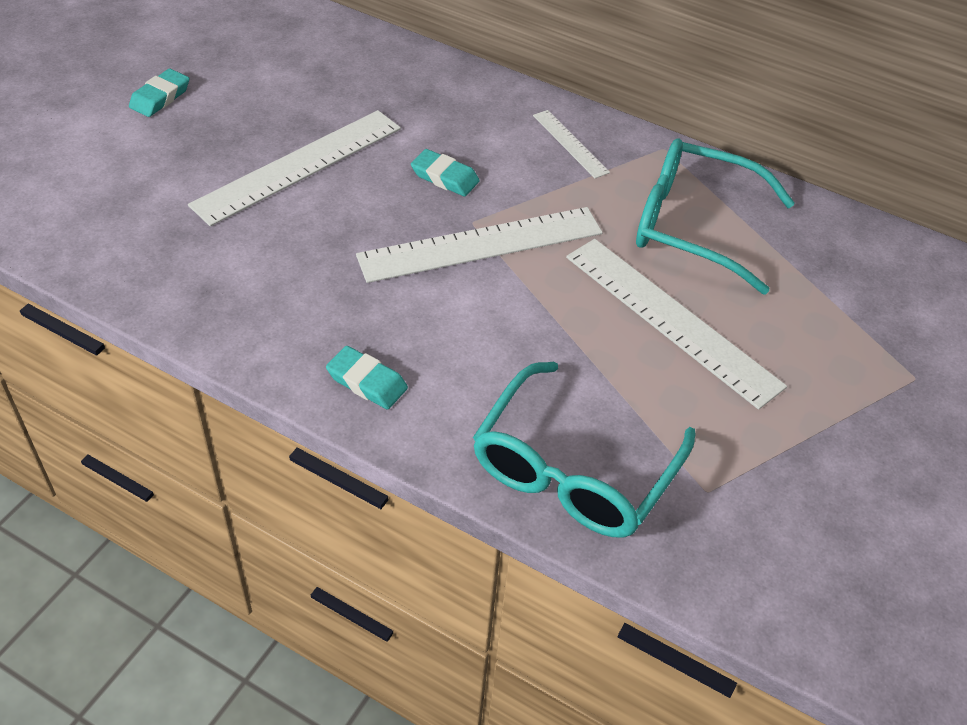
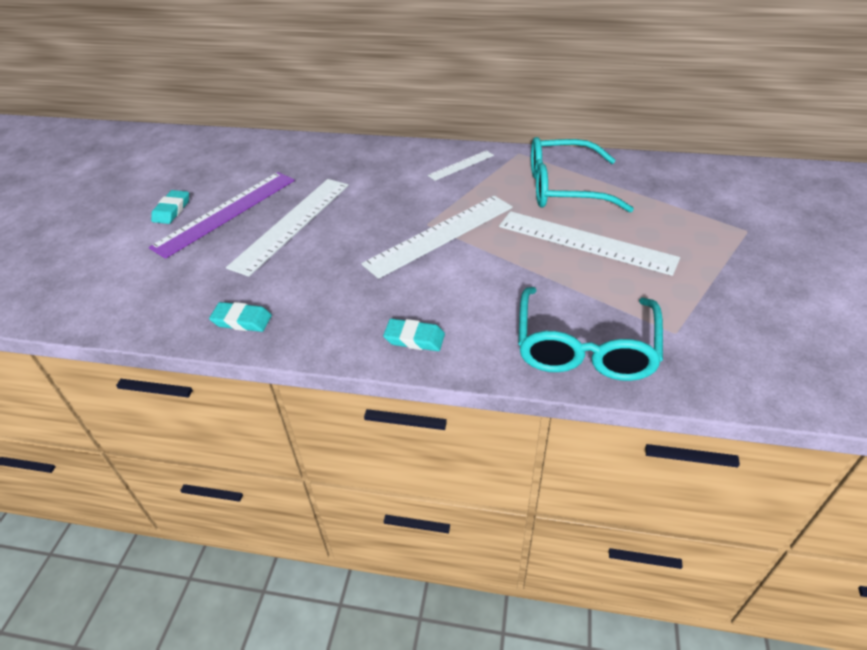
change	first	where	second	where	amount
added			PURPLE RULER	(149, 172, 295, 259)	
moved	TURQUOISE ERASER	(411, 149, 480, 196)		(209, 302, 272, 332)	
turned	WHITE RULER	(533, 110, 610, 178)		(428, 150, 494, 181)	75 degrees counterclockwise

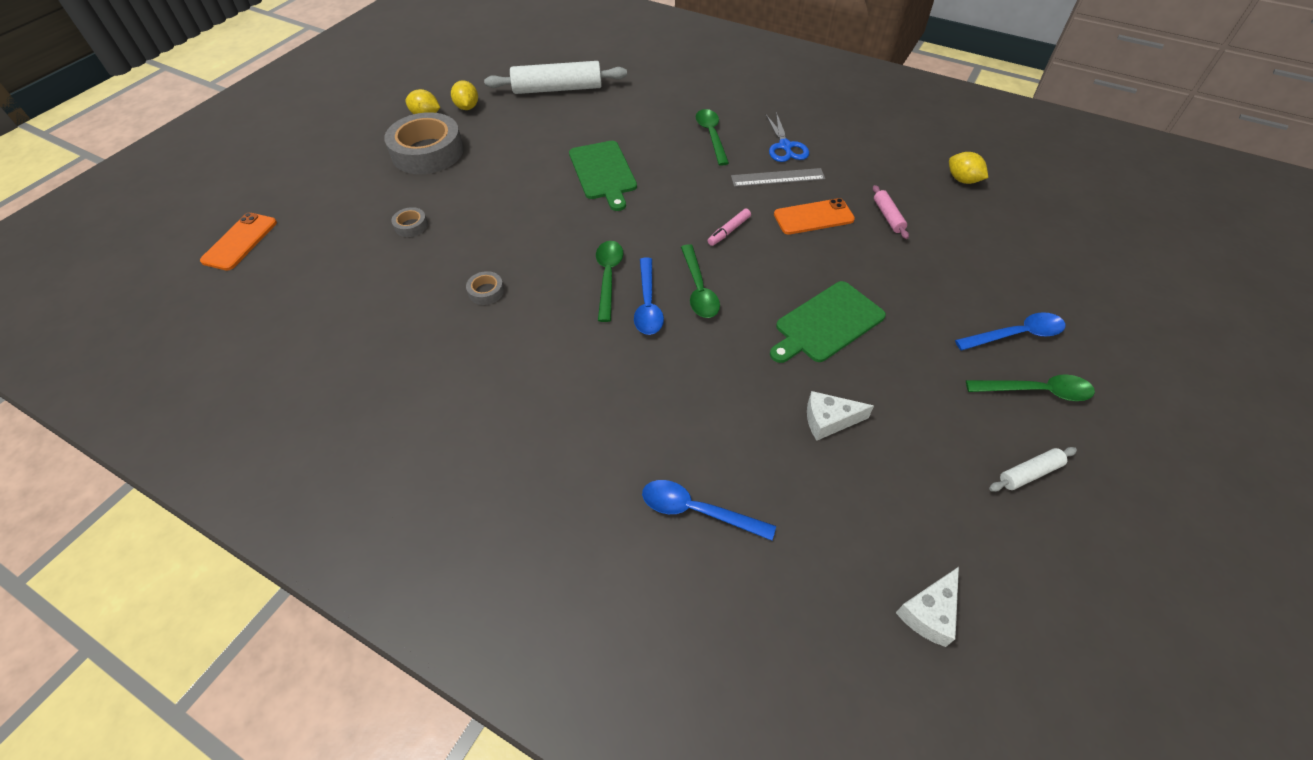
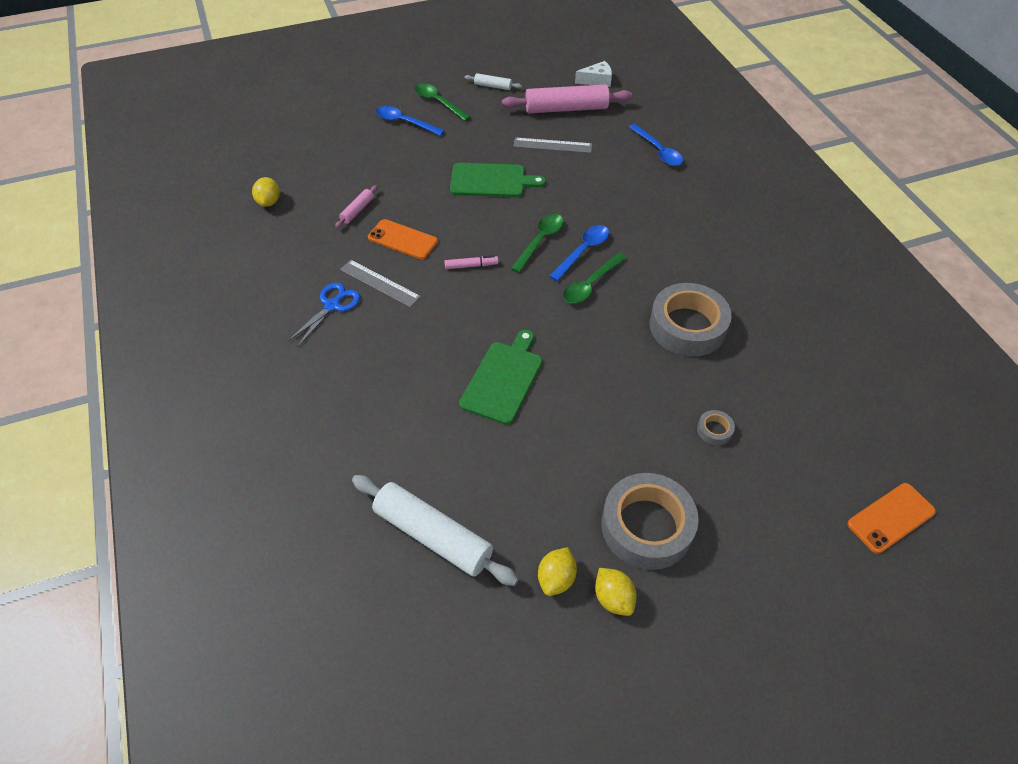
change	first	where	second	where	amount
added			PINK ROLLING PIN	(502, 84, 632, 113)	
replaced	WHITE CHEESE	(807, 391, 874, 440)	GREY RULER	(513, 138, 592, 153)	
resized	GREY TAPE	(466, 271, 504, 305)		(649, 283, 732, 357)	x2.40
removed	GREEN SPOON	(696, 109, 729, 166)			

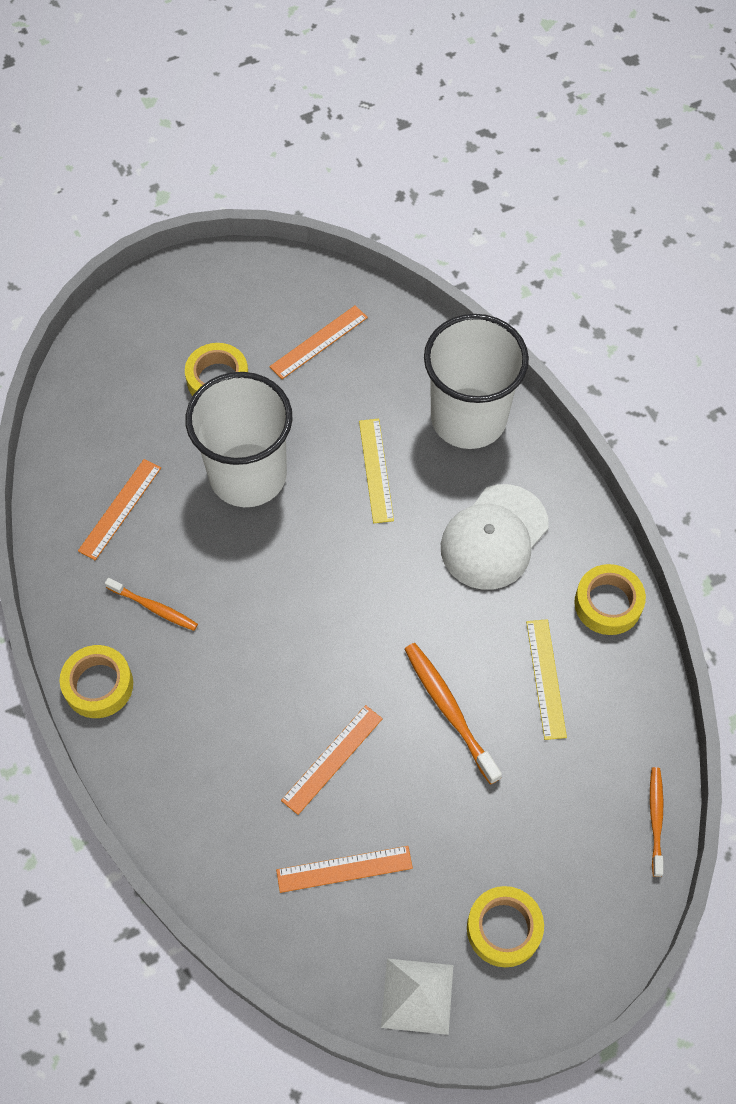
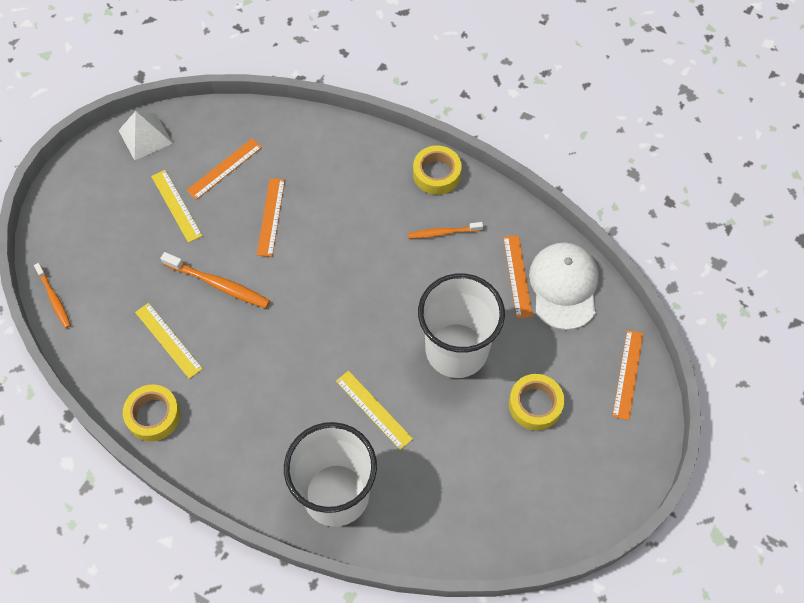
change	first	where	second	where	amount
added			YELLOW RULER	(151, 170, 202, 243)	
moved	WHITE CAP	(441, 484, 549, 590)		(529, 242, 599, 330)	
moved	ORANGE RULER	(269, 305, 368, 379)		(612, 330, 643, 420)	
removed	YELLOW TAPE	(467, 886, 544, 967)			

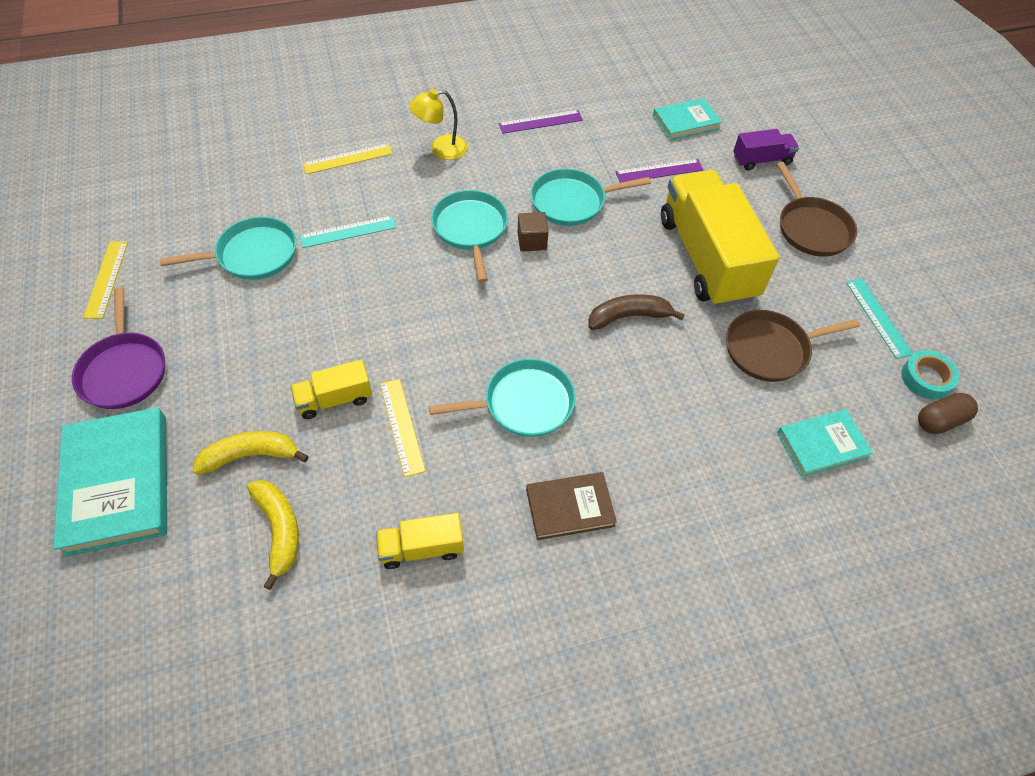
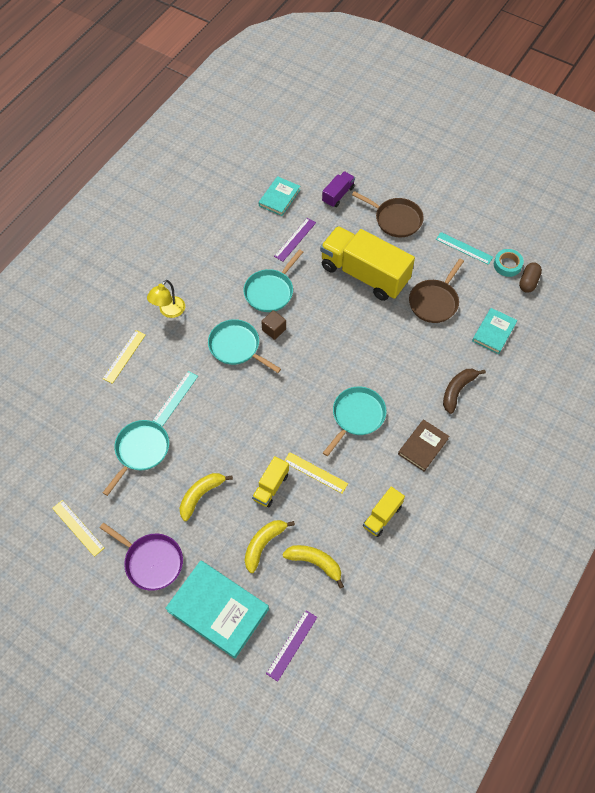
change	first	where	second	where	amount
added			YELLOW BANANA	(179, 473, 233, 521)	
moved	PURPLE RULER	(498, 110, 583, 134)		(266, 610, 317, 682)	
moved	BROWN BANANA	(588, 294, 685, 330)		(443, 369, 486, 414)	

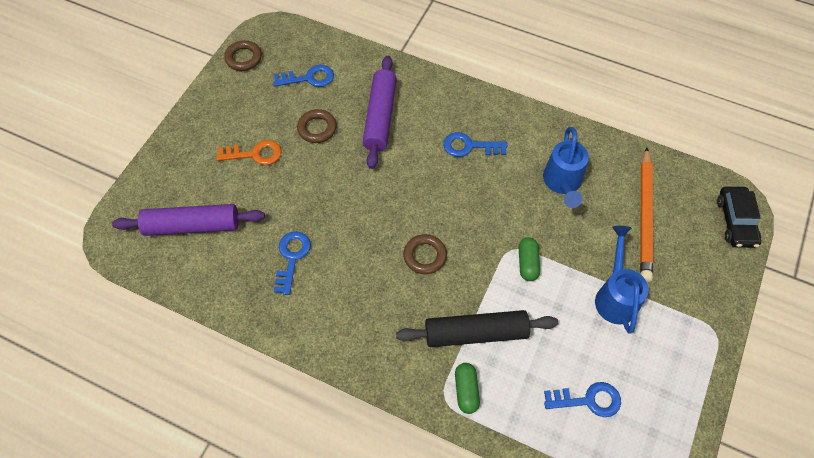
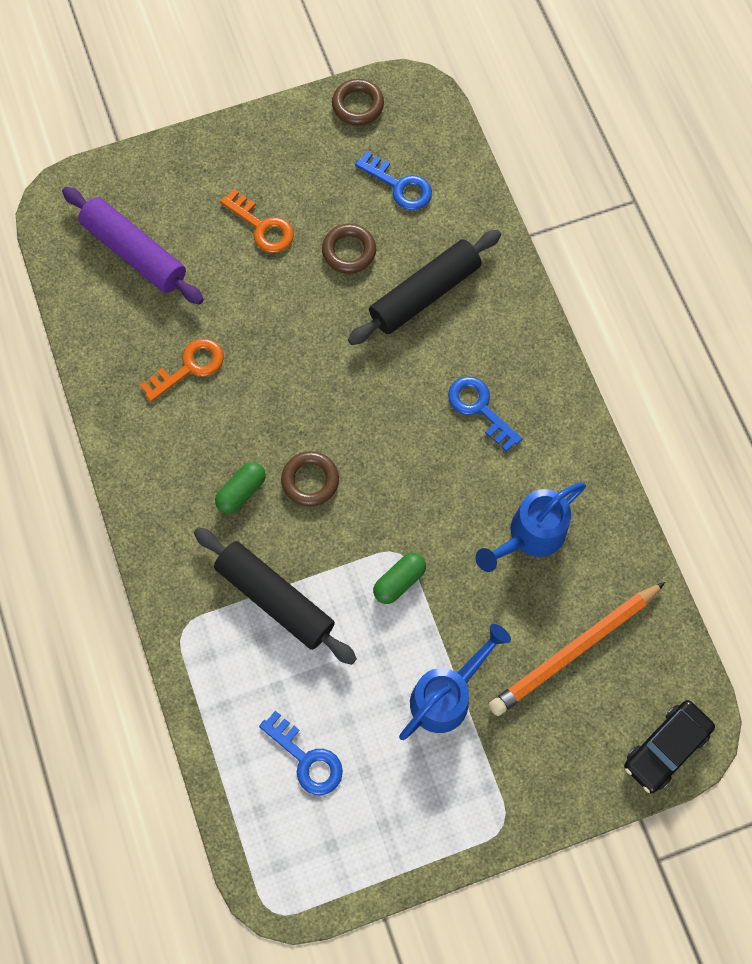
change	first	where	second	where	amount
recoloured	BLUE KEY	(274, 231, 311, 295)	ORANGE KEY	(140, 339, 224, 402)	
moved	GREEN CAPSULE	(455, 363, 480, 414)		(215, 462, 266, 514)	
recoloured	PURPLE ROLLING PIN	(363, 56, 397, 169)	BLACK ROLLING PIN	(348, 230, 501, 345)	

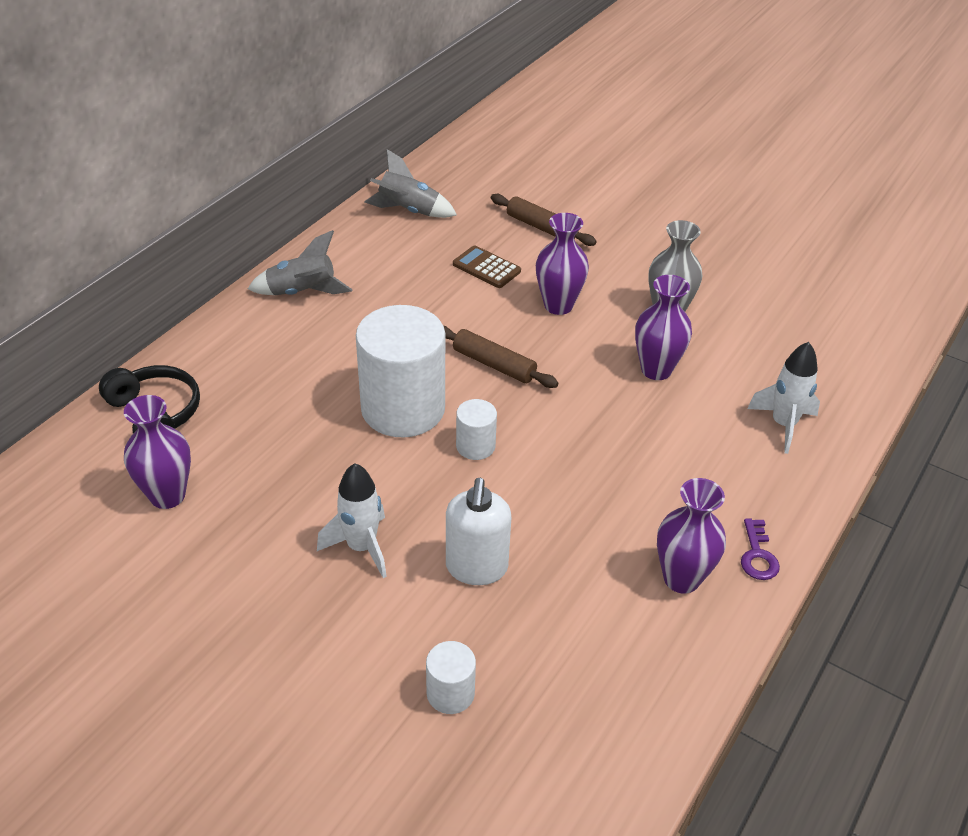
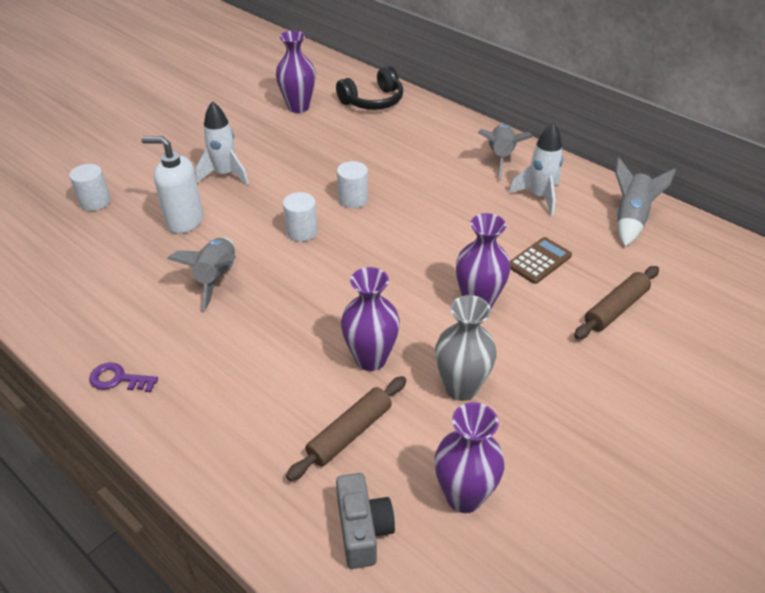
change	first	where	second	where	amount
added			GREY ROCKET	(167, 237, 236, 311)	
moved	BROWN ROLLING PIN	(443, 325, 558, 388)		(286, 376, 407, 481)	
added			GREY CAMERA	(336, 473, 395, 569)	
resized	WHITE CYLINDER	(356, 305, 445, 437)		(337, 161, 368, 208)	x0.46
moved	PURPLE VASE	(657, 478, 726, 593)		(434, 402, 504, 513)	
moved	WHITE ROCKET	(747, 342, 820, 454)		(509, 122, 563, 216)	

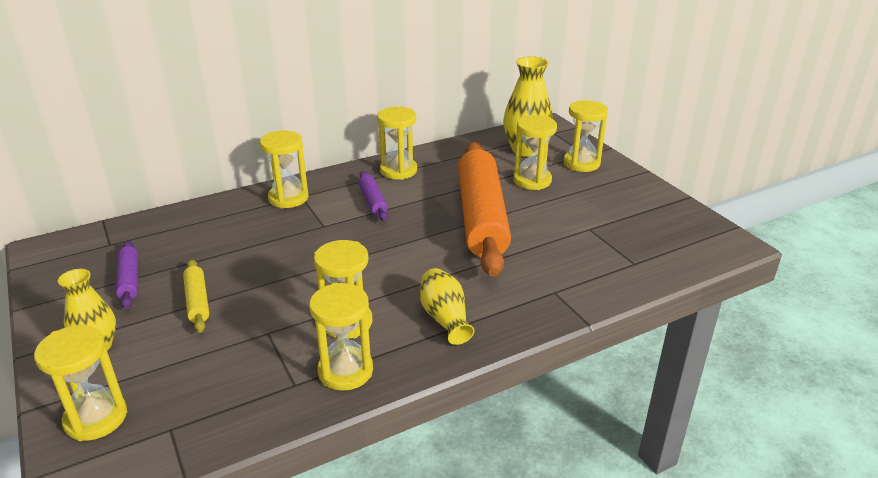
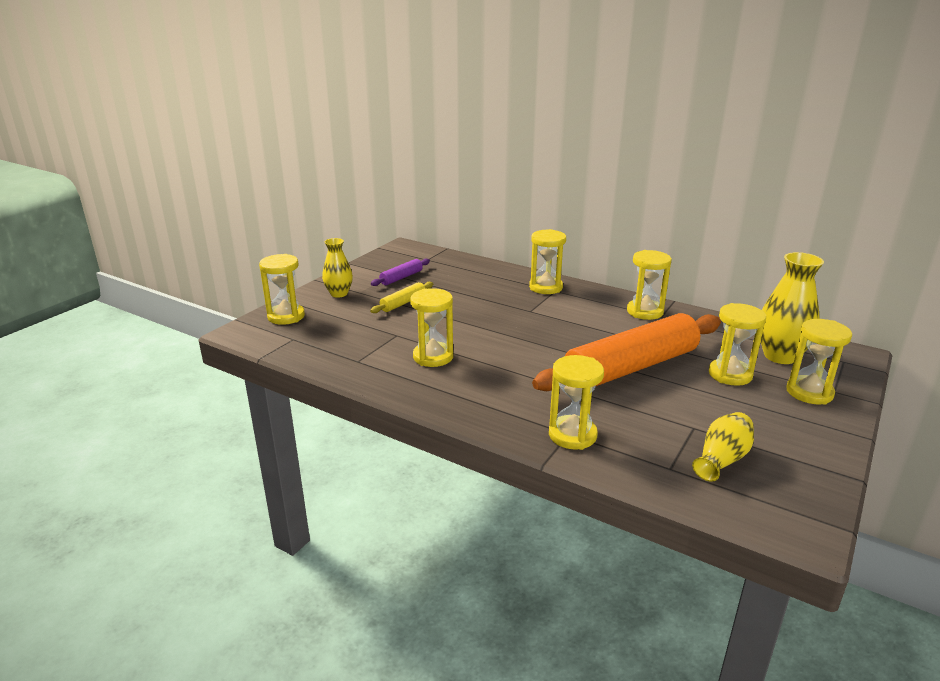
change	first	where	second	where	amount
moved	YELLOW HOURGLASS	(309, 283, 373, 391)		(549, 355, 604, 450)	
moved	YELLOW VASE	(420, 268, 475, 345)		(692, 412, 754, 482)	
removed	PURPLE ROLLING PIN	(359, 171, 388, 221)			

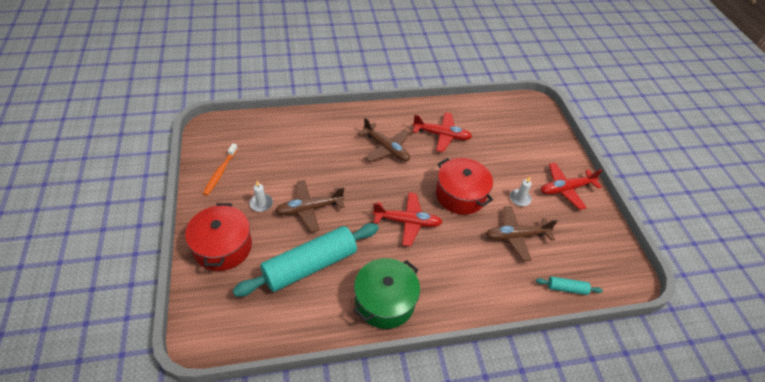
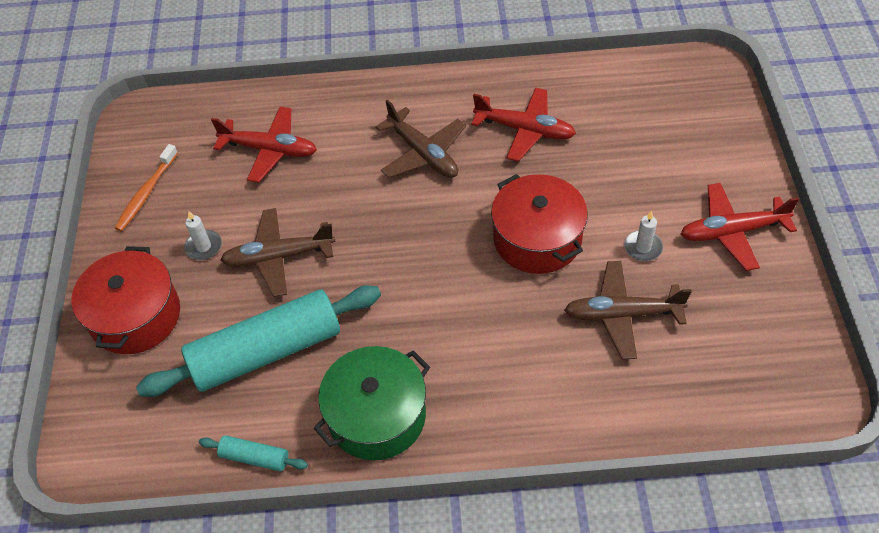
change	first	where	second	where	amount
moved	TURQUOISE ROLLING PIN	(536, 276, 603, 295)		(199, 435, 308, 471)	
moved	RED PLANE	(373, 192, 443, 246)		(211, 107, 317, 183)	

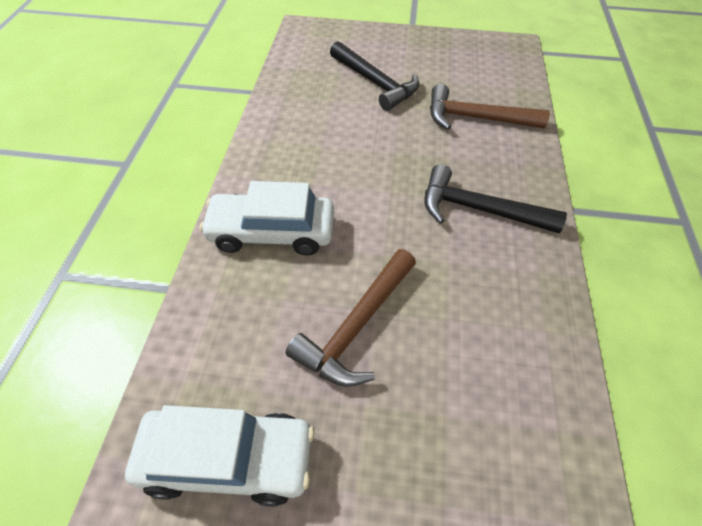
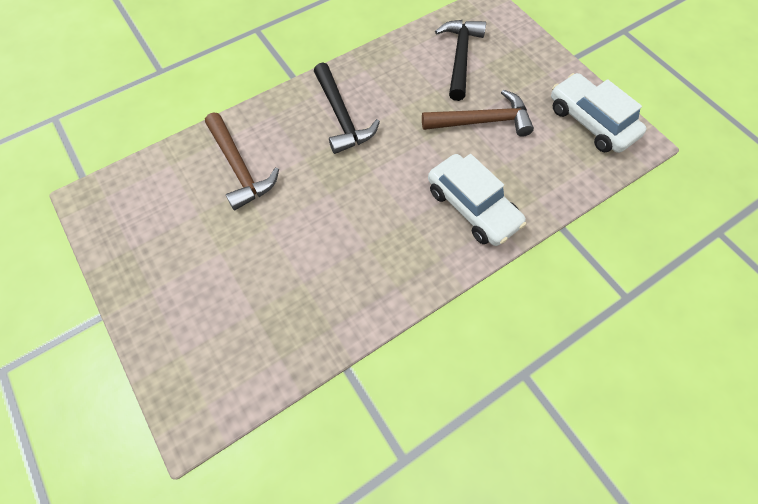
change	first	where	second	where	amount
moved	BLACK HAMMER	(330, 41, 419, 111)		(435, 20, 486, 101)	

